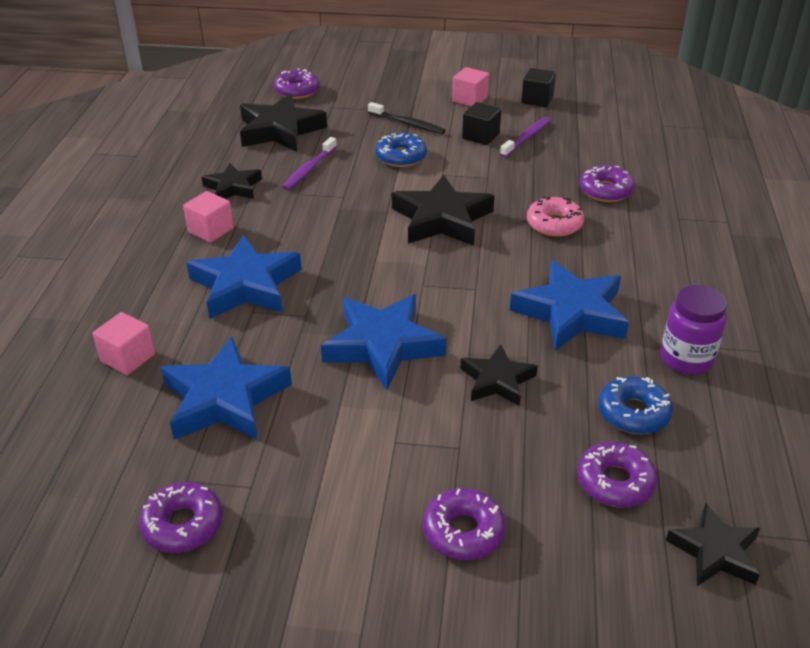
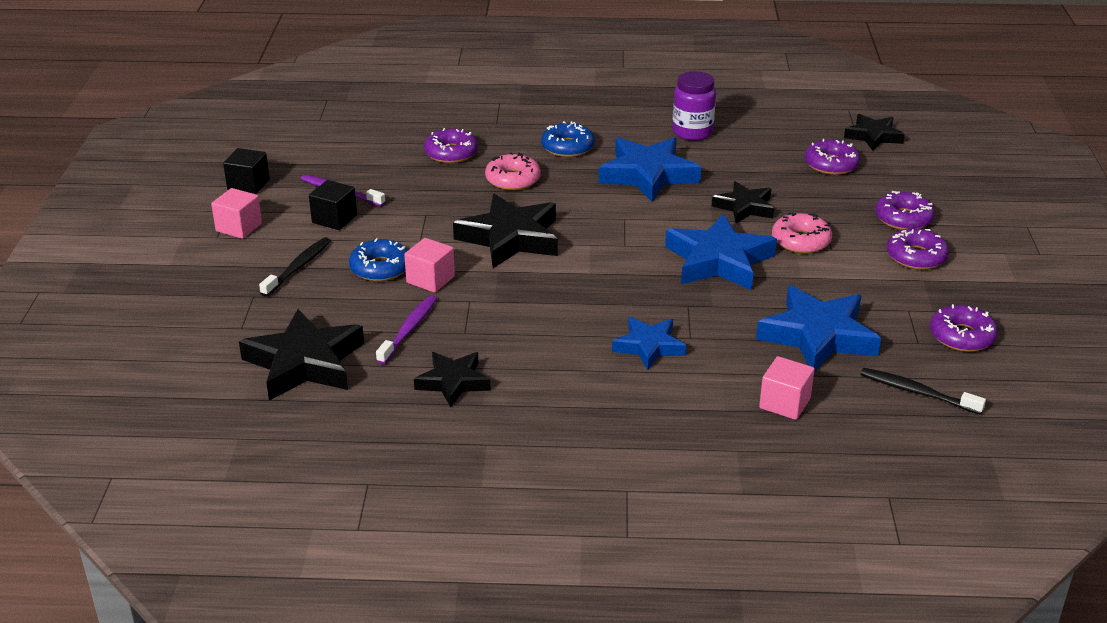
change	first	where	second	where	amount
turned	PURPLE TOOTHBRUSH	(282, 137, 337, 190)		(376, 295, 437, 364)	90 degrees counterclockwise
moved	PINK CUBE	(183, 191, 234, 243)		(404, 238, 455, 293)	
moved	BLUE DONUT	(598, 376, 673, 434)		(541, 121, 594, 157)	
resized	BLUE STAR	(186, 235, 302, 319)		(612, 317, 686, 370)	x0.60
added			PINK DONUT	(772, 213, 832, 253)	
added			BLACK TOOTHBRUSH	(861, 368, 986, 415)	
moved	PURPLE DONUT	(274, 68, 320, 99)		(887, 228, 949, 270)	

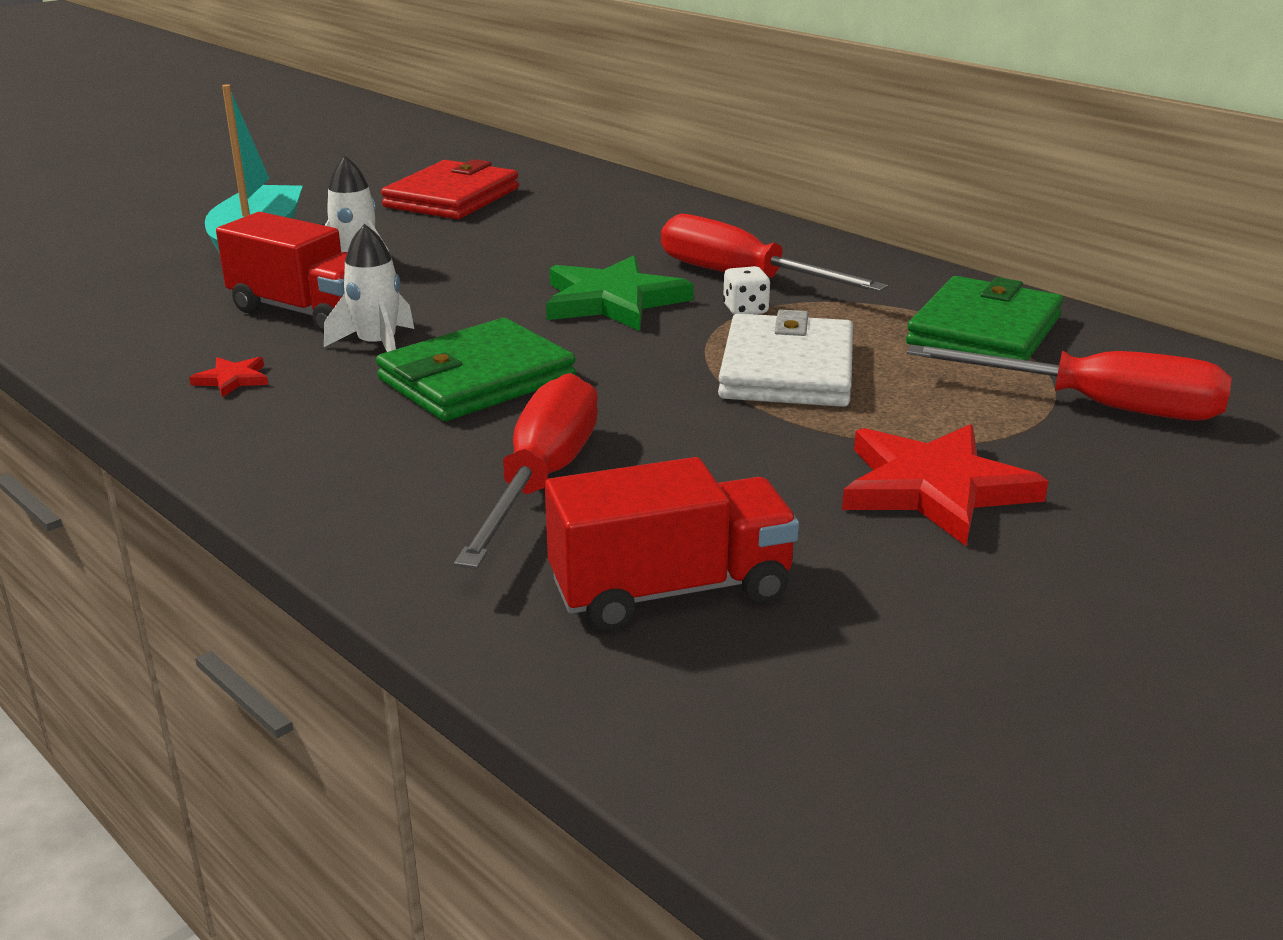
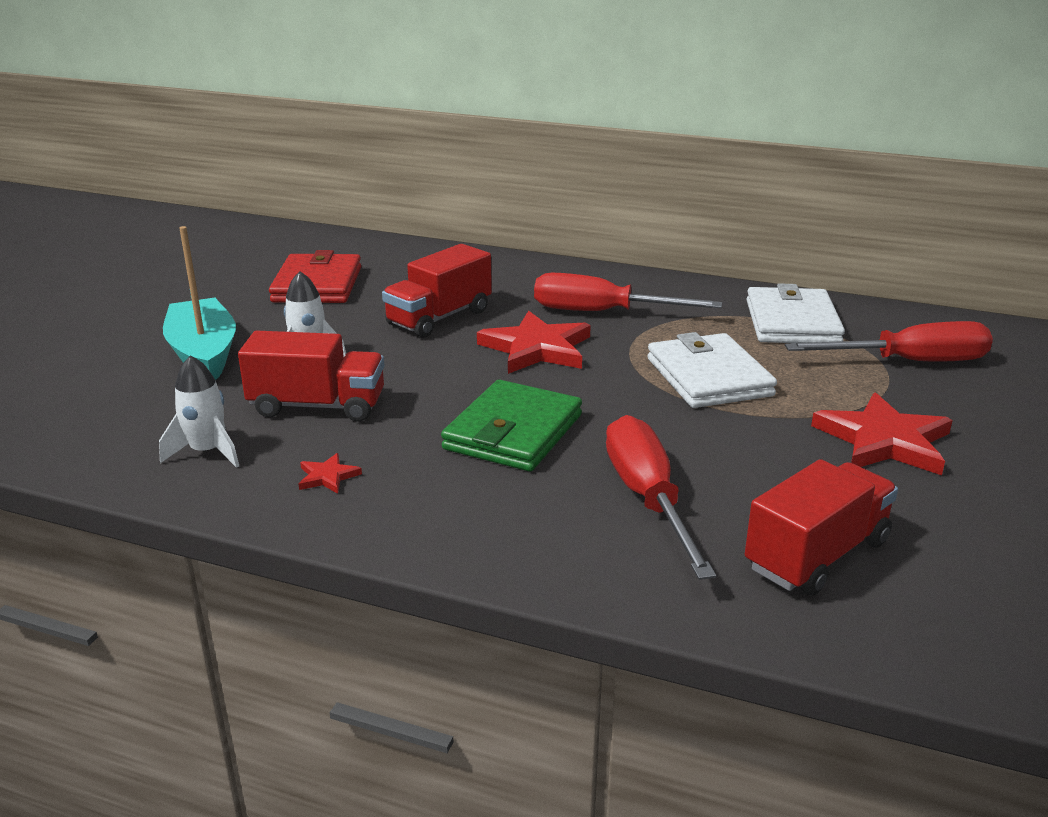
change	first	where	second	where	amount
moved	WHITE ROCKET	(324, 224, 414, 352)		(159, 355, 239, 468)	
added			RED TRUCK	(382, 244, 492, 338)	
recoloured	GREEN STAR	(546, 255, 693, 331)	RED STAR	(477, 311, 591, 374)	
recoloured	GREEN WALLET	(906, 276, 1063, 361)	WHITE WALLET	(747, 283, 845, 343)	
removed	WHITE DICE	(723, 266, 771, 315)			

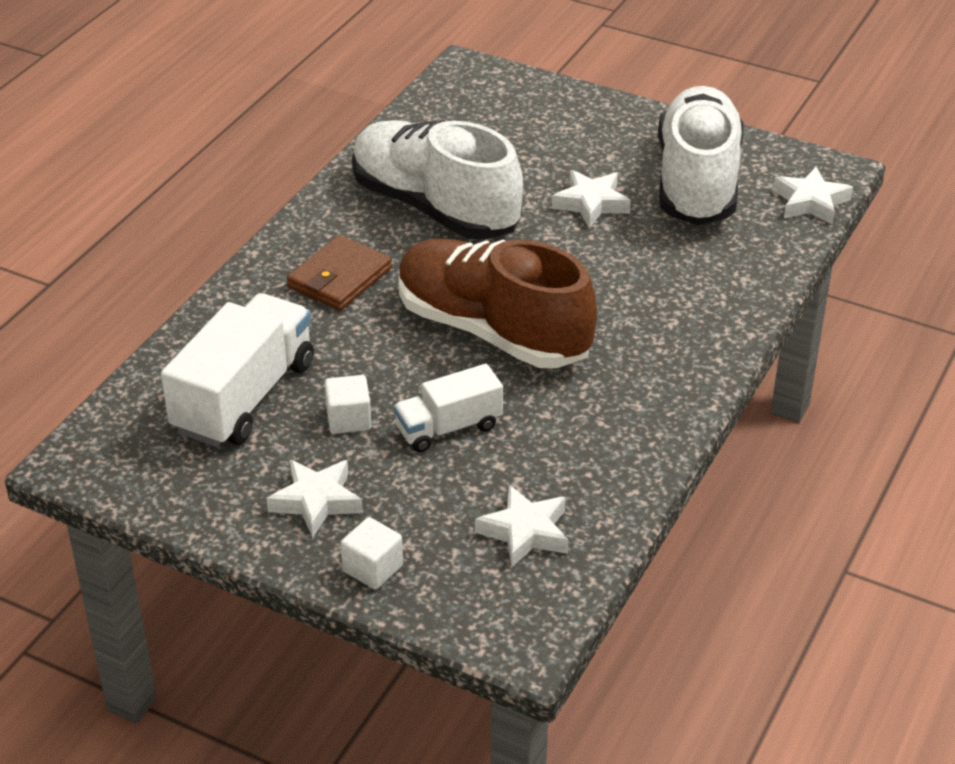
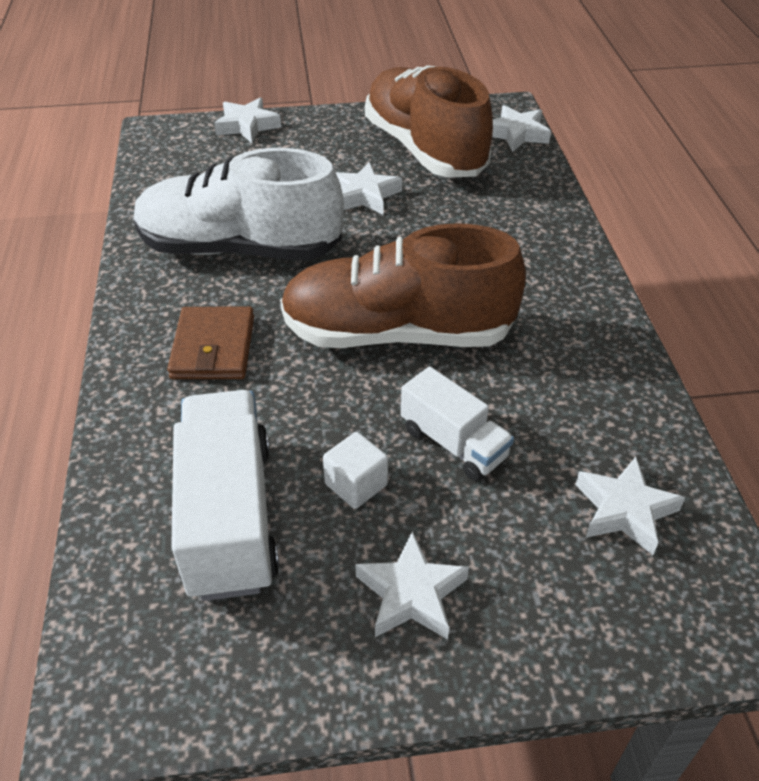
change	first	where	second	where	amount
added			WHITE STAR	(214, 98, 281, 143)	
recoloured	WHITE SHOE	(658, 86, 744, 225)	BROWN SHOE	(365, 65, 493, 178)	
turned	WHITE TRUCK	(393, 364, 503, 452)		(401, 367, 514, 481)	75 degrees counterclockwise
removed	WHITE CUBE	(341, 517, 403, 589)			

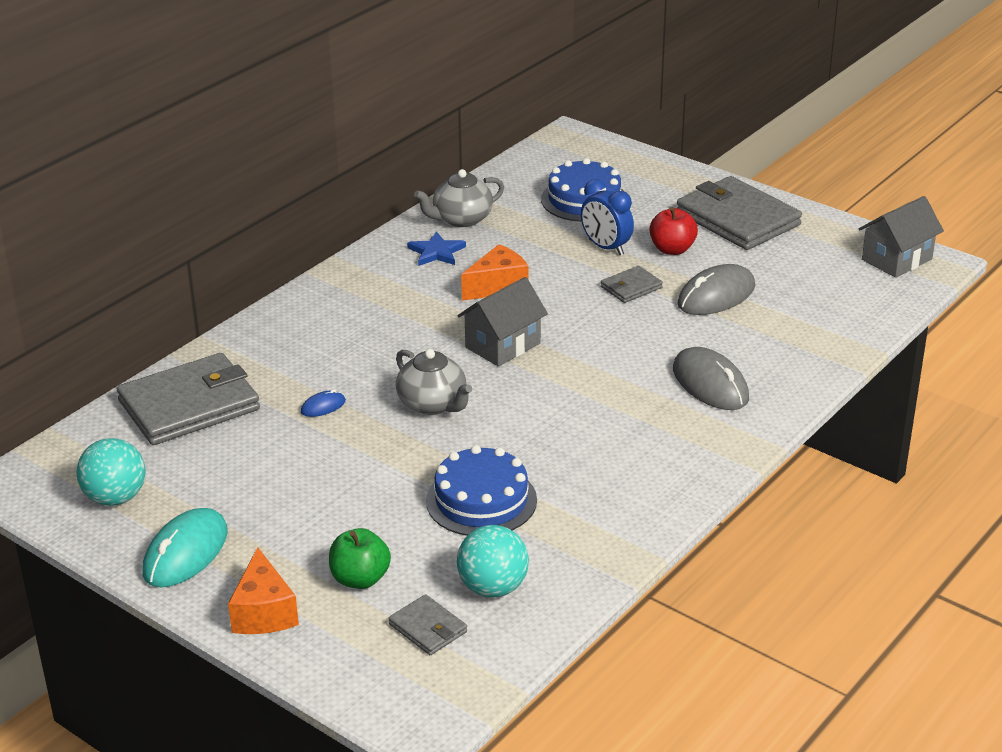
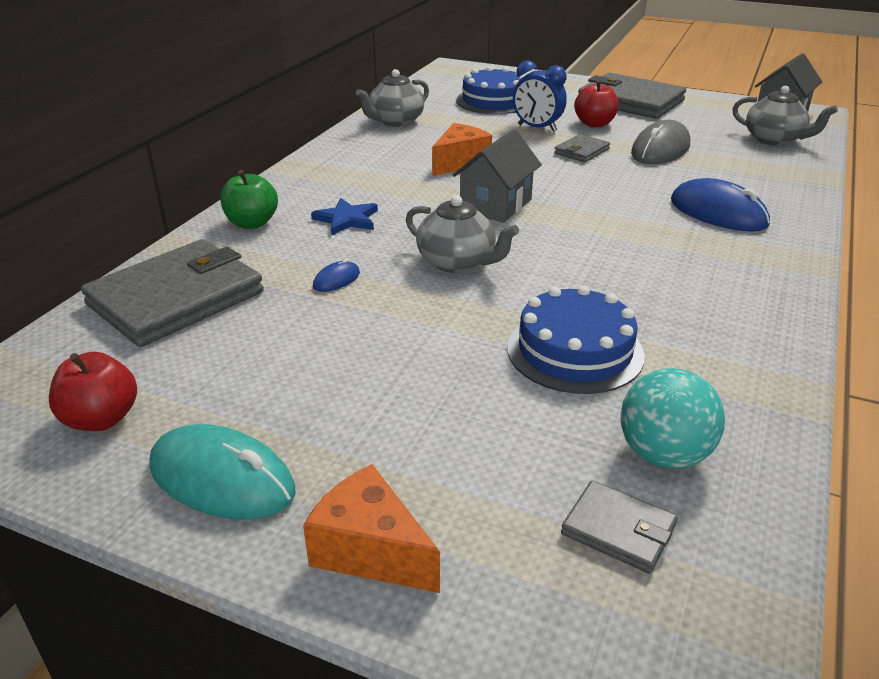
change	first	where	second	where	amount
replaced	TURQUOISE BALL	(76, 438, 146, 506)	RED APPLE	(49, 352, 137, 431)	
turned	TURQUOISE MOUSE	(143, 508, 228, 587)		(149, 424, 296, 520)	75 degrees counterclockwise
moved	GREEN APPLE	(329, 528, 391, 589)		(221, 170, 278, 229)	
turned	ORANGE CHEESE	(228, 547, 299, 634)		(303, 464, 440, 593)	150 degrees clockwise
moved	BLUE STAR	(407, 231, 466, 266)		(311, 198, 378, 235)	
recoloured	GREY MOUSE	(673, 347, 749, 410)	BLUE MOUSE	(671, 178, 770, 232)	
added			GREY TEAPOT	(733, 86, 838, 146)	

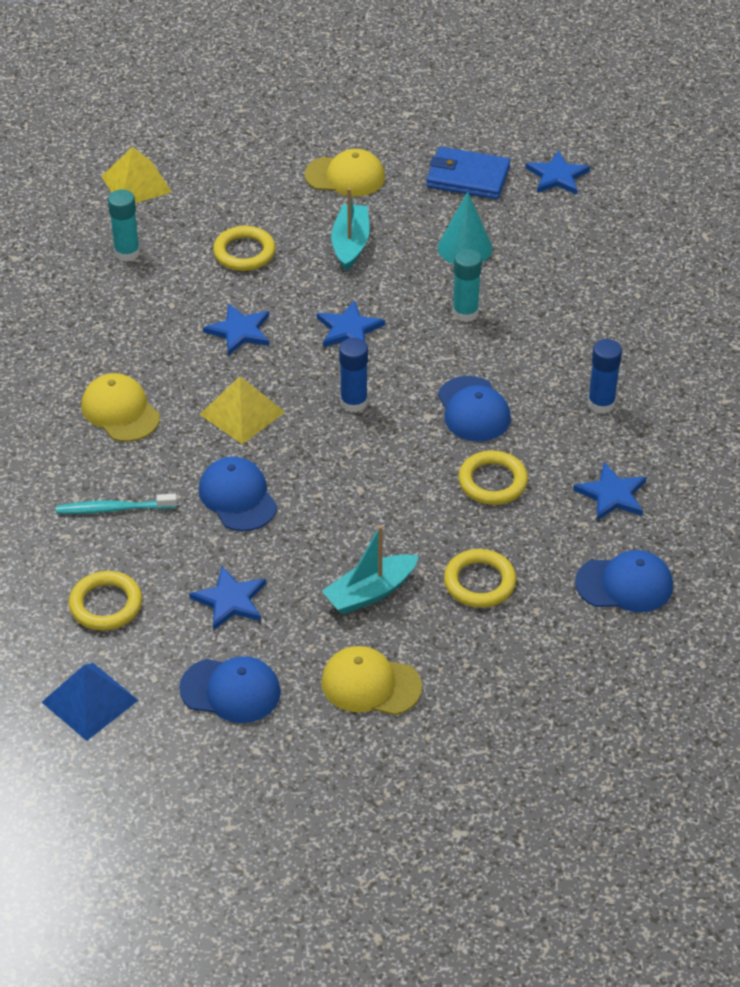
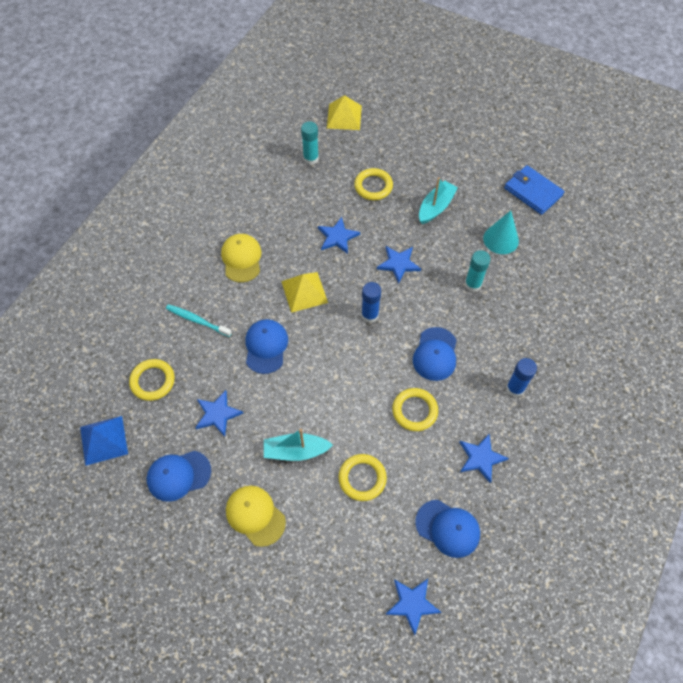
change	first	where	second	where	amount
turned	BLUE CAP	(179, 656, 281, 723)		(147, 451, 211, 502)	120 degrees clockwise
moved	BLUE STAR	(526, 150, 590, 195)		(385, 579, 442, 636)	
removed	YELLOW CAP	(305, 149, 385, 197)			

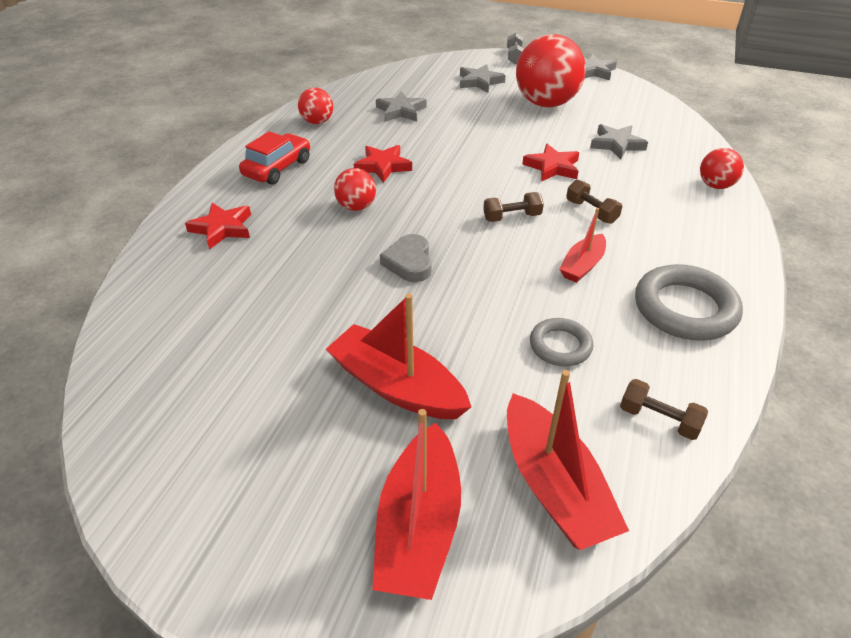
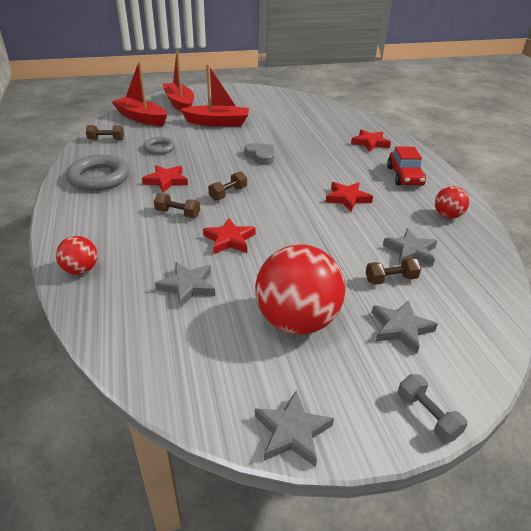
change	first	where	second	where	amount
replaced	RED BOAT	(559, 208, 606, 283)	RED STAR	(142, 165, 188, 193)	
added			BROWN DUMBBELL	(365, 257, 421, 285)	
removed	RED BALL	(334, 168, 376, 211)			

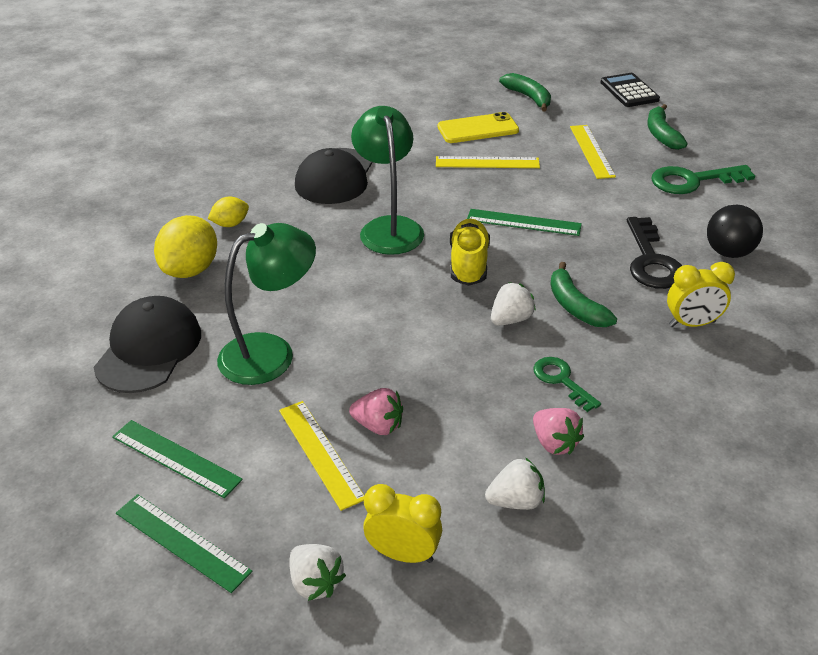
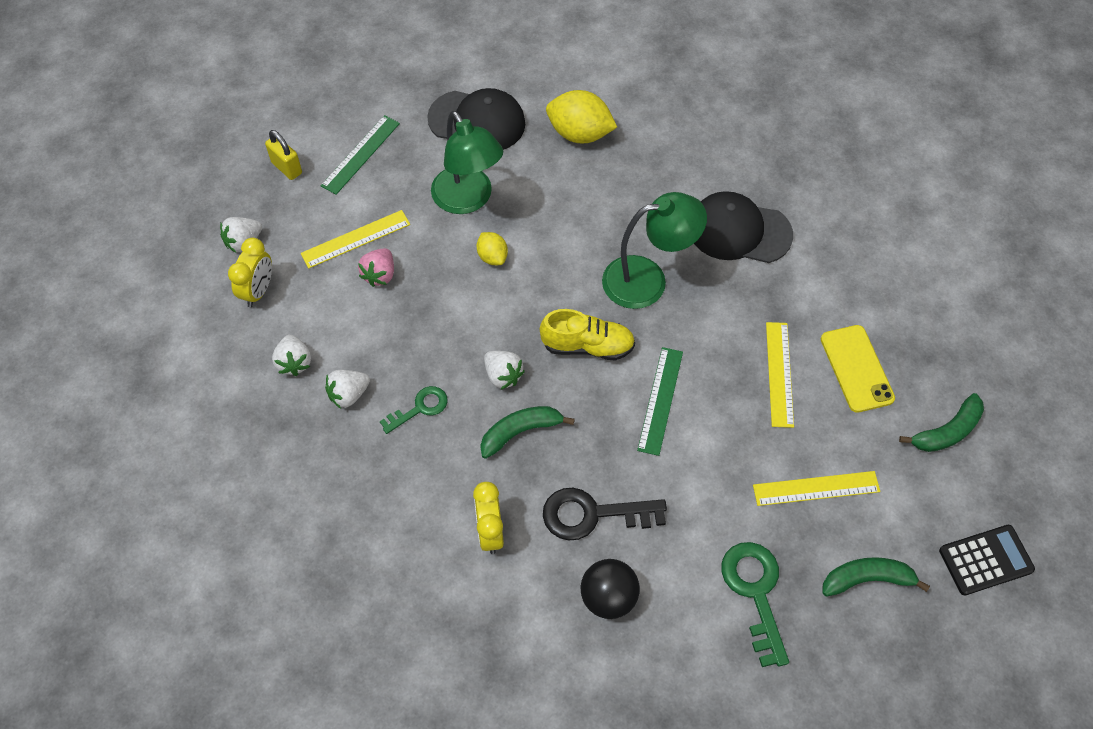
change	first	where	second	where	amount
replaced	GREEN RULER	(116, 494, 252, 593)	YELLOW PADLOCK	(265, 130, 302, 180)	
recoloured	PINK STRAWBERRY	(533, 408, 584, 455)	WHITE STRAWBERRY	(325, 370, 370, 409)	
moved	YELLOW LEMON	(208, 196, 249, 227)		(477, 232, 508, 265)	

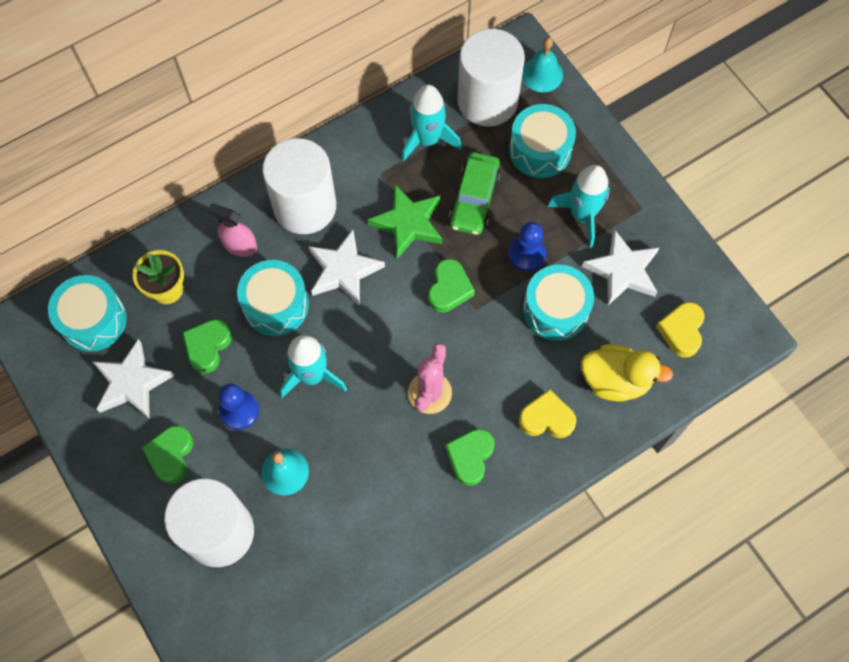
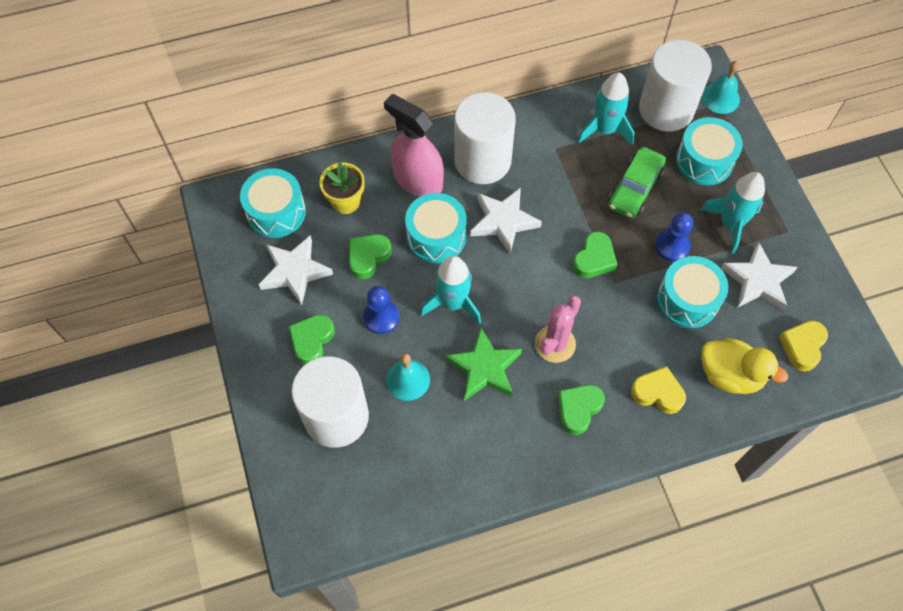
change	first	where	second	where	amount
resized	PINK SPRAY BOTTLE	(207, 204, 257, 257)		(384, 94, 444, 197)	x1.69
moved	GREEN STAR	(368, 185, 442, 259)		(445, 328, 522, 401)	

